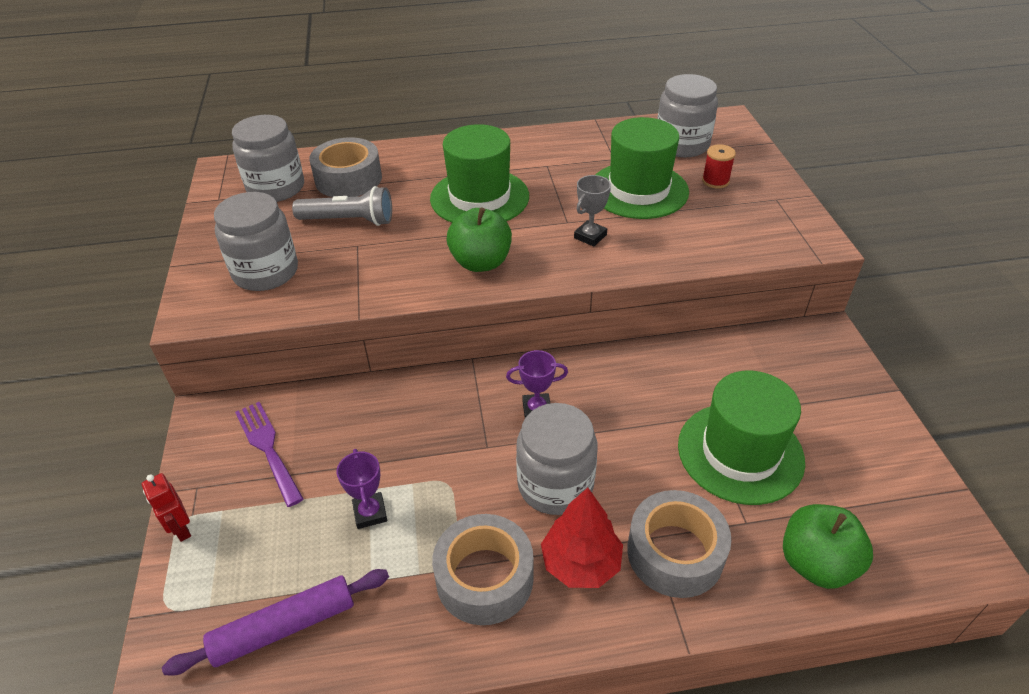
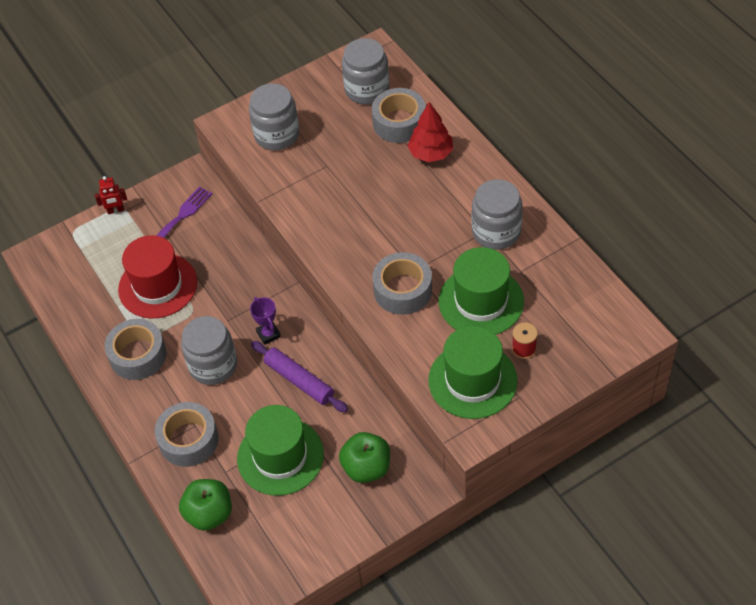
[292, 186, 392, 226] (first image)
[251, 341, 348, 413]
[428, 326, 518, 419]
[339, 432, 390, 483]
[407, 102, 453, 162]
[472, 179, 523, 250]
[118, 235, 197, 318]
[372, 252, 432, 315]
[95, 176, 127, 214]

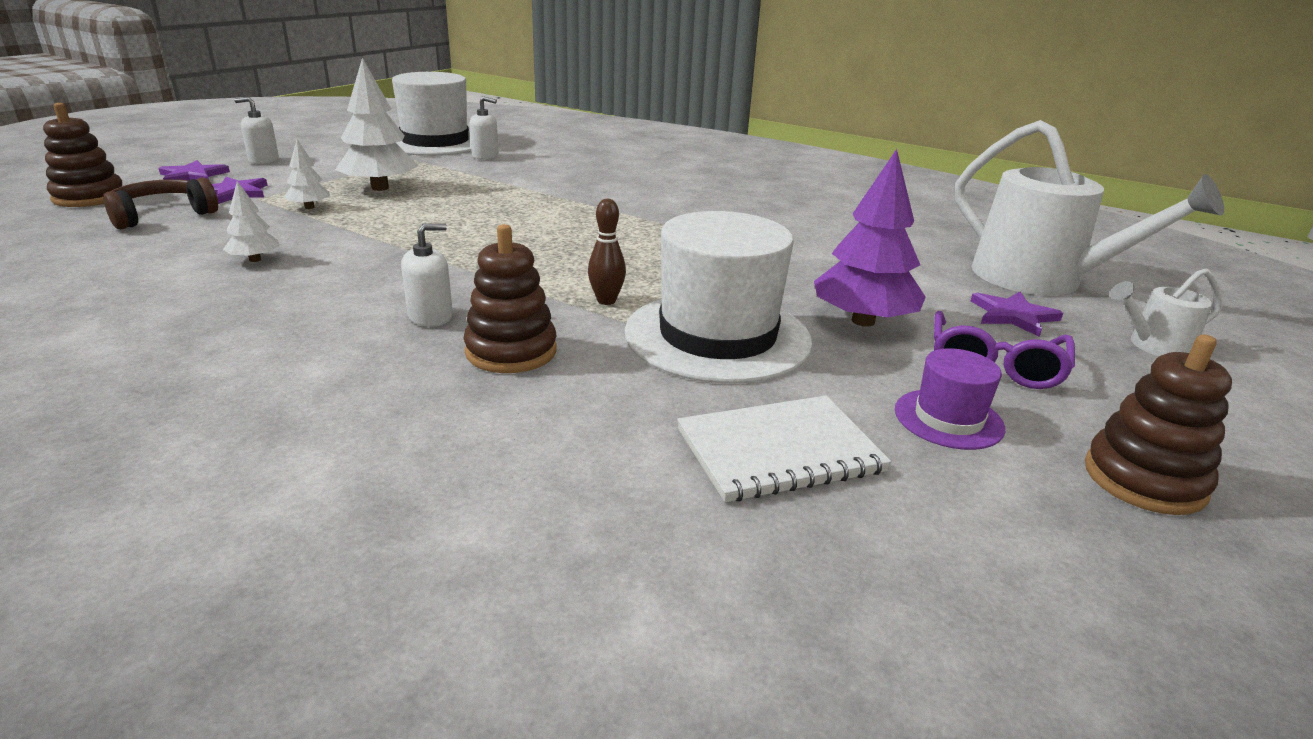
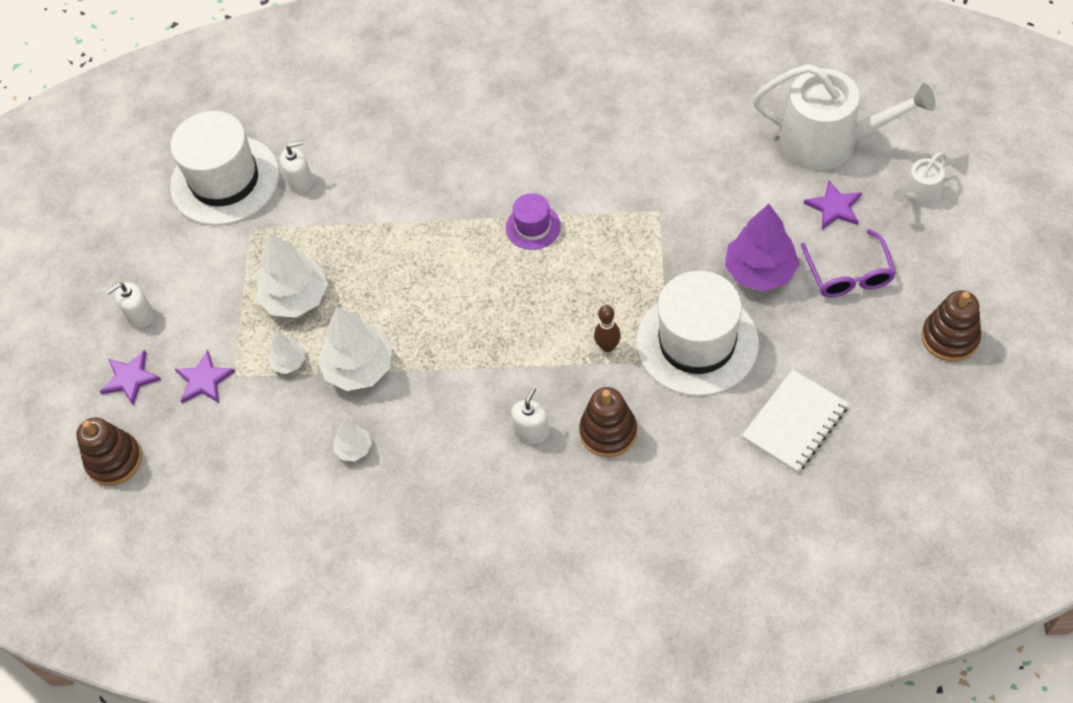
[103, 177, 218, 229] (first image)
[318, 307, 392, 391]
[506, 193, 561, 250]

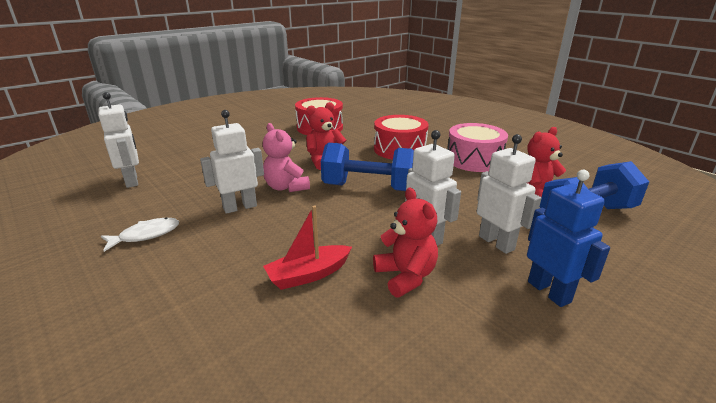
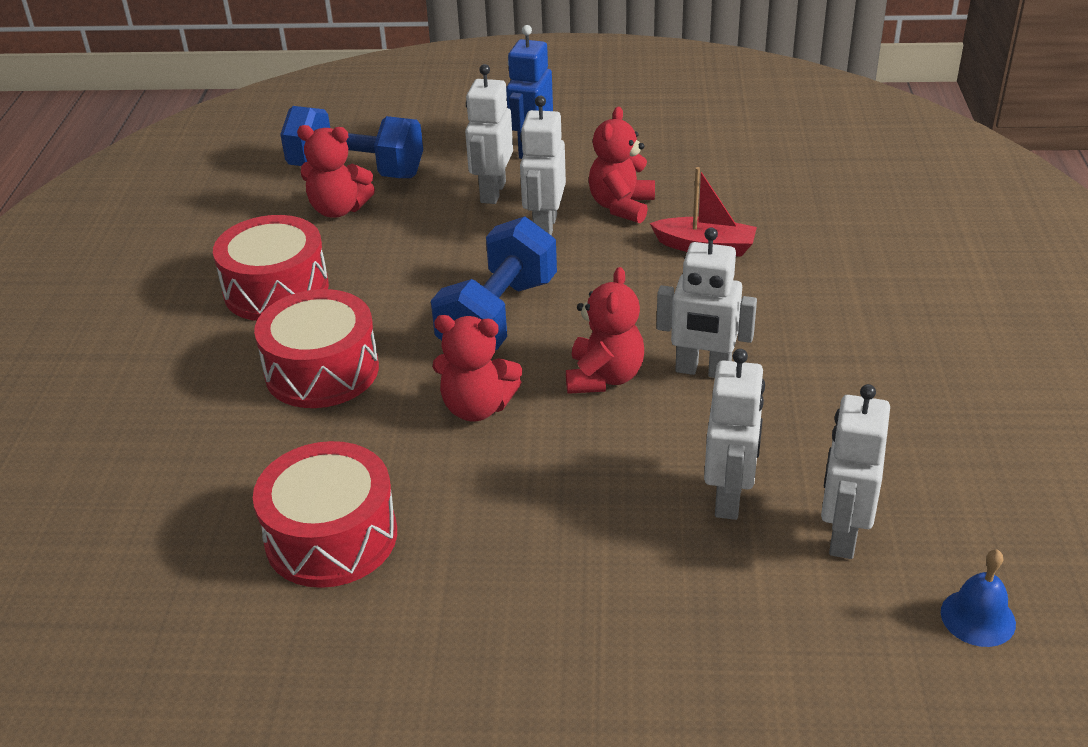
[101, 217, 179, 252] (first image)
[704, 349, 765, 520]
[941, 549, 1016, 647]
[566, 267, 644, 394]
[213, 215, 329, 321]
[431, 216, 557, 350]

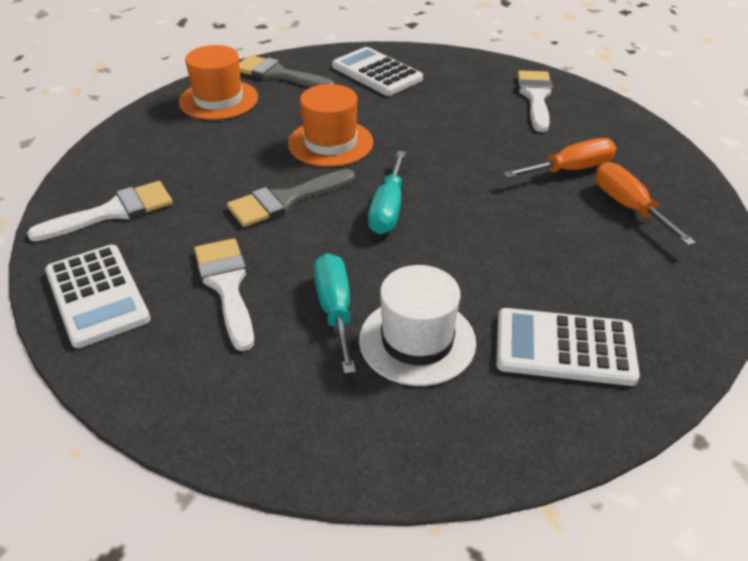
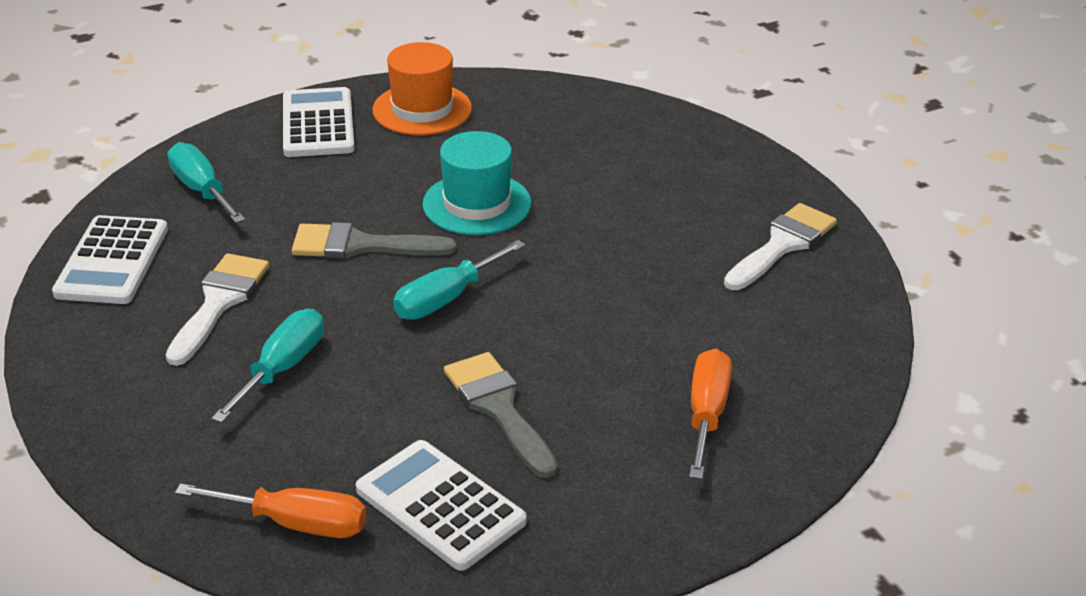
[359, 265, 476, 386] (first image)
[444, 352, 557, 478]
[283, 87, 355, 157]
[175, 483, 366, 538]
[168, 142, 245, 223]
[422, 131, 531, 235]

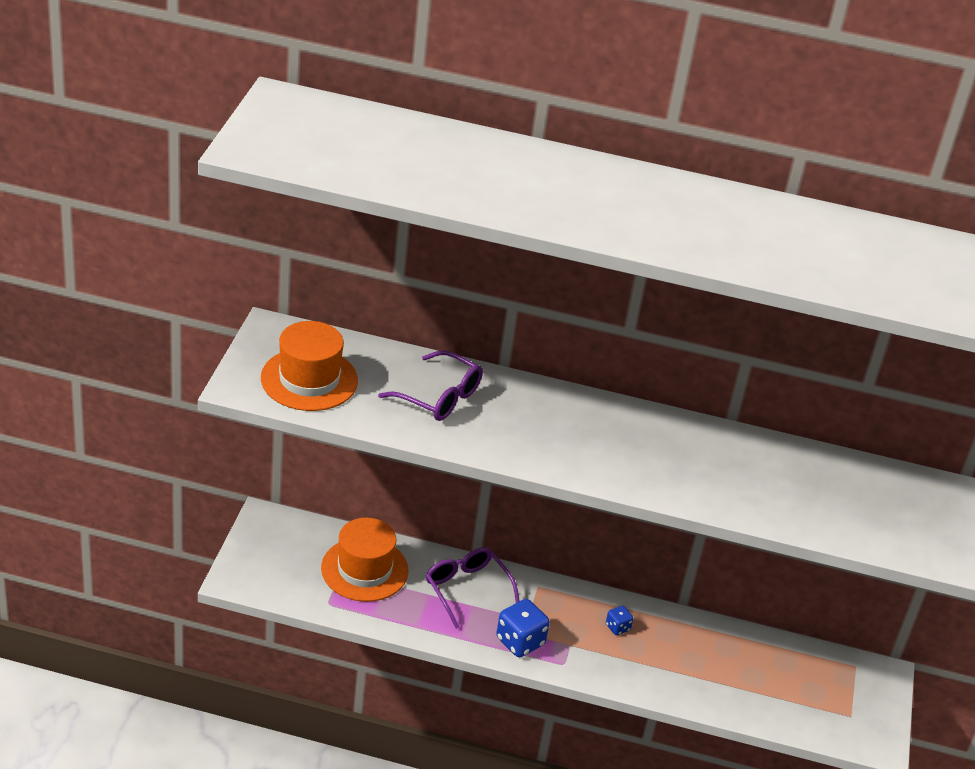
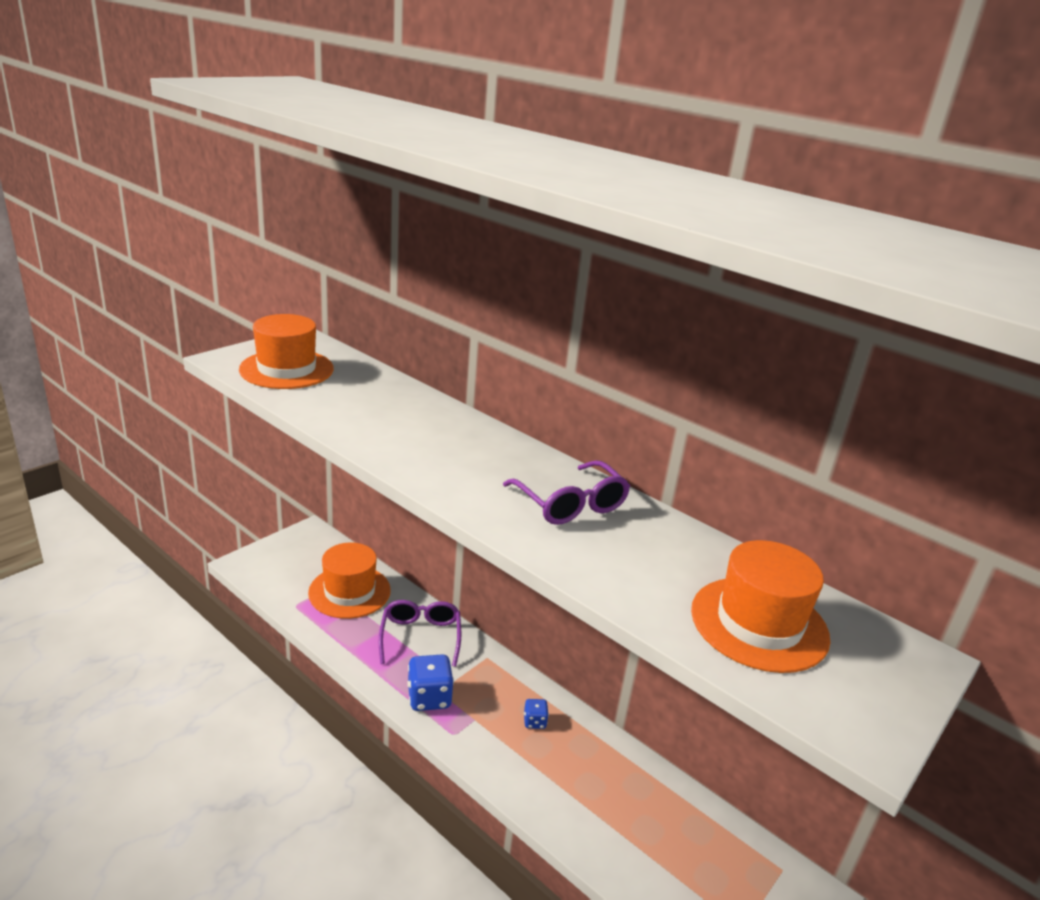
[691, 540, 830, 673]
[503, 460, 630, 525]

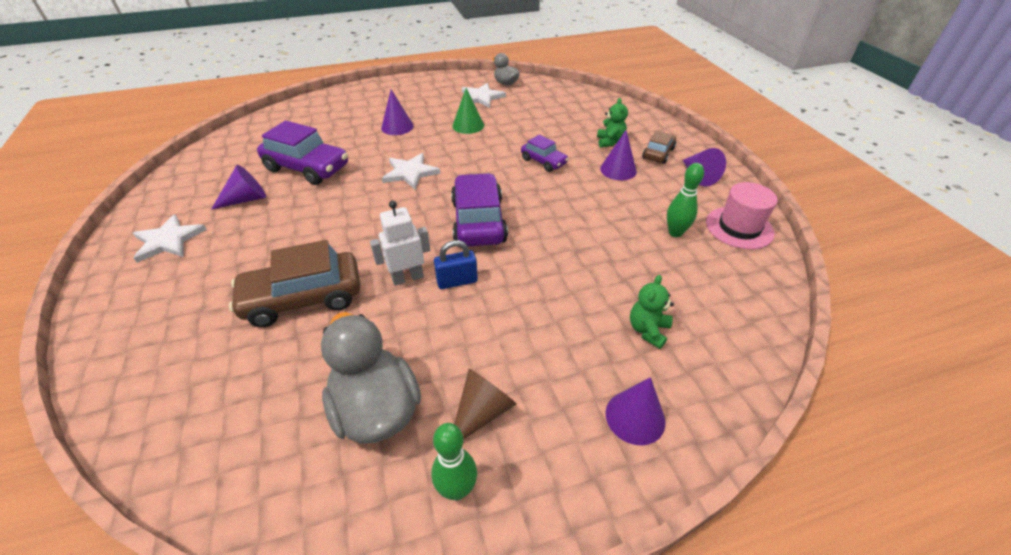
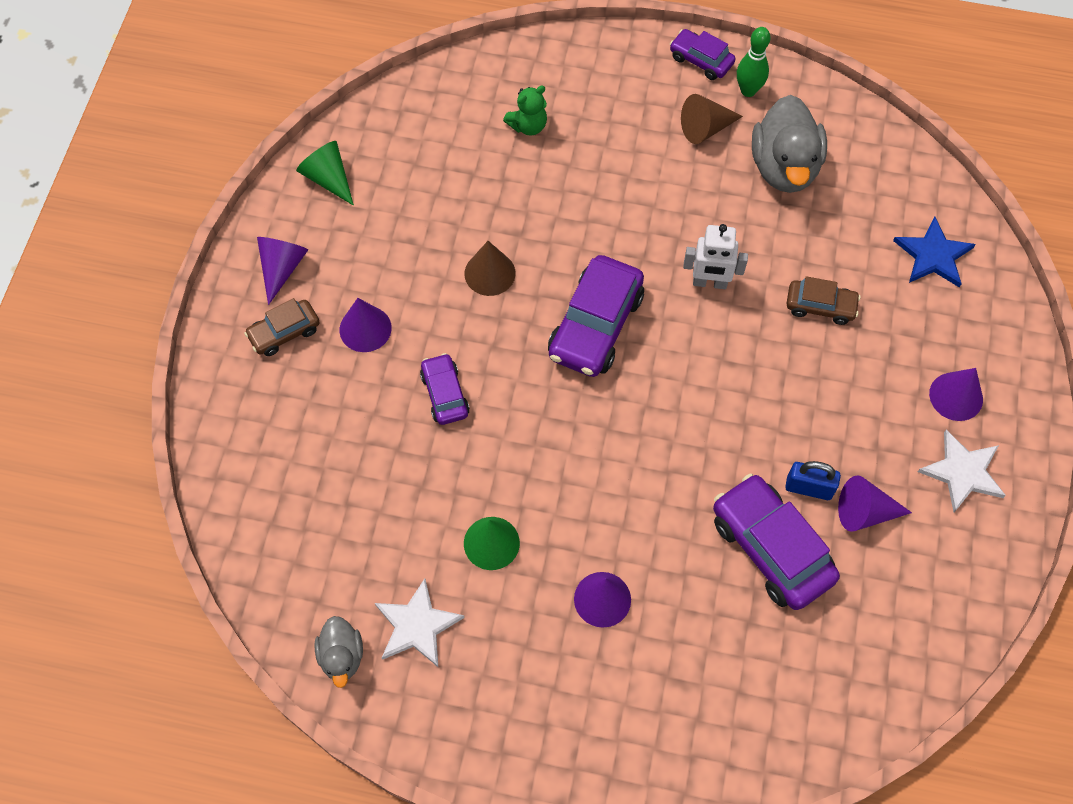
[382, 153, 441, 189] (first image)
[597, 98, 628, 148] (first image)
[667, 163, 704, 237] (first image)
[465, 241, 516, 296]
[670, 29, 735, 80]
[893, 216, 976, 287]
[785, 461, 841, 500]
[929, 368, 983, 421]
[296, 141, 354, 206]
[787, 276, 861, 325]

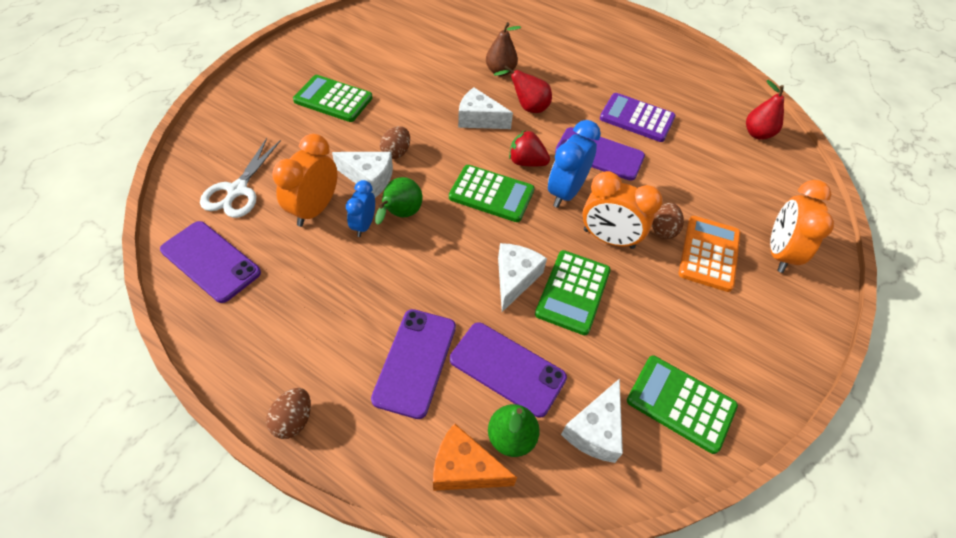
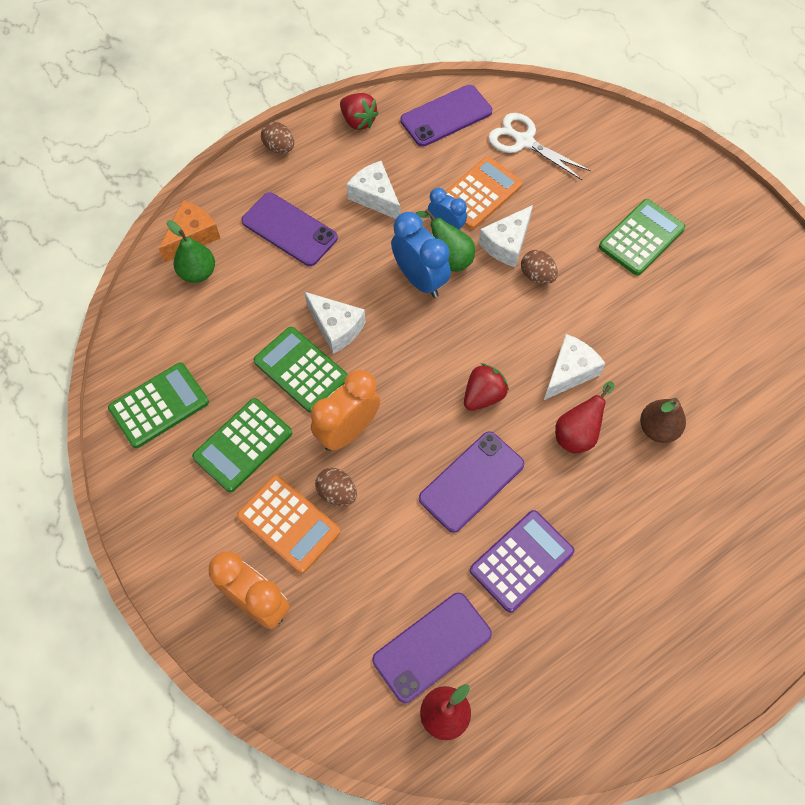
[340, 93, 379, 130]
[192, 398, 292, 492]
[372, 593, 492, 703]
[391, 212, 451, 298]
[347, 161, 400, 219]
[445, 156, 523, 229]

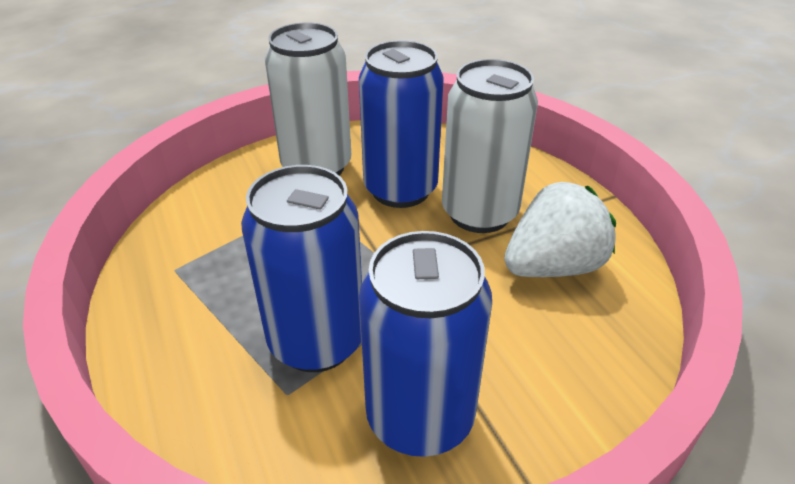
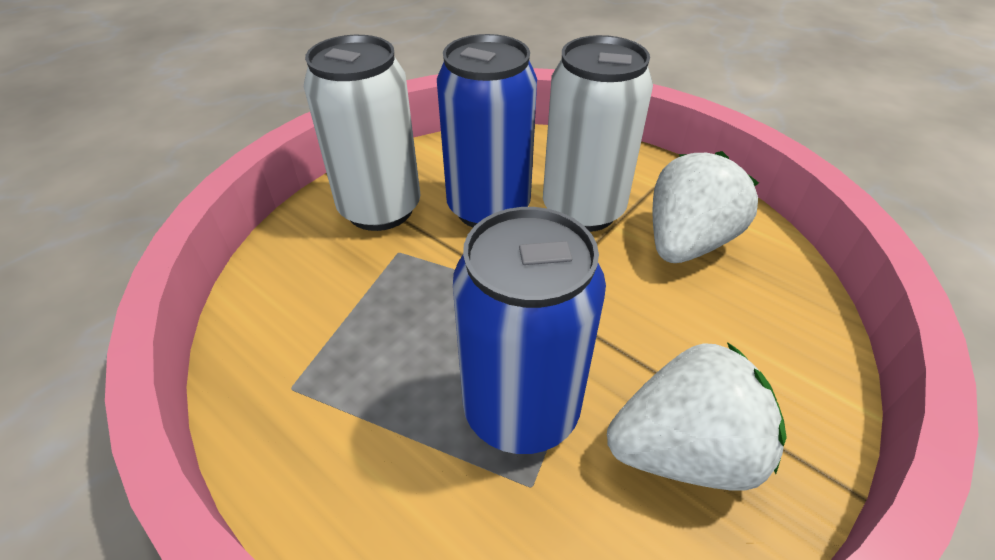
[607, 342, 787, 491]

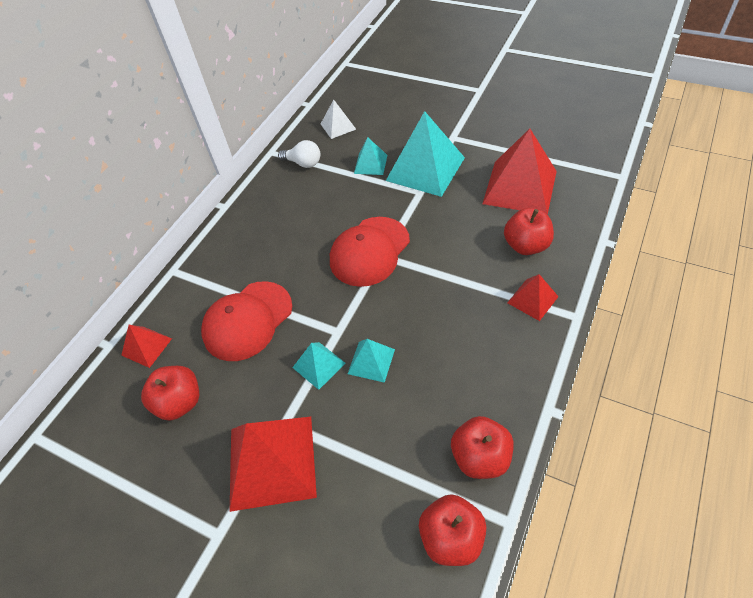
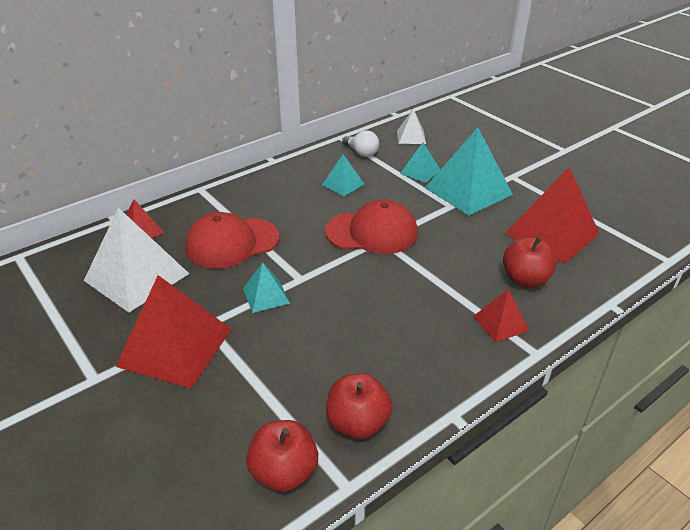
[322, 154, 364, 196]
[84, 208, 189, 313]
[325, 199, 418, 254]

